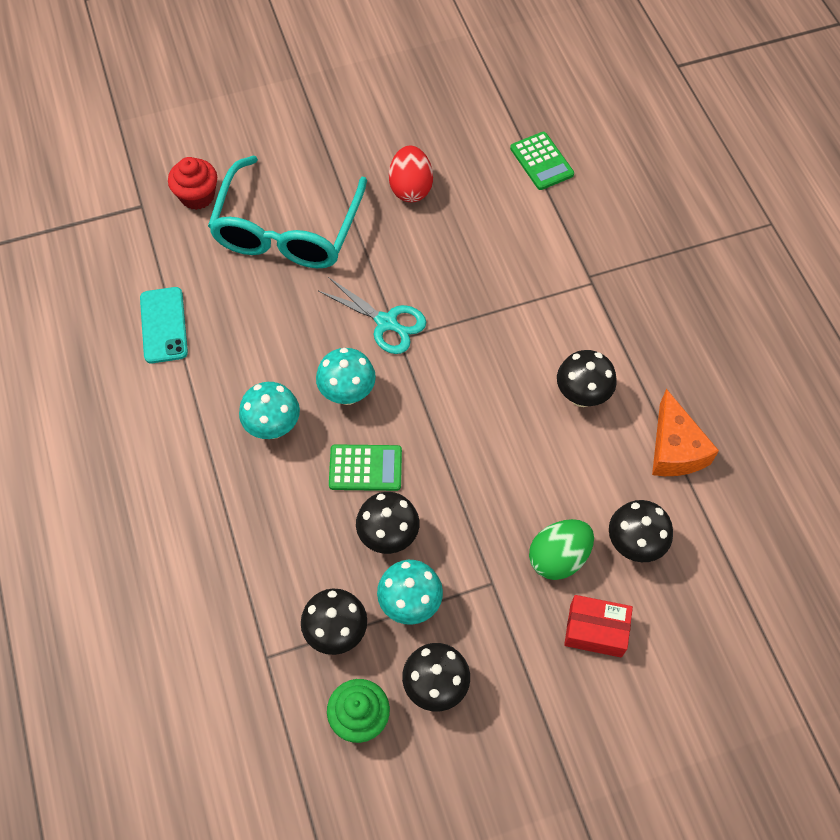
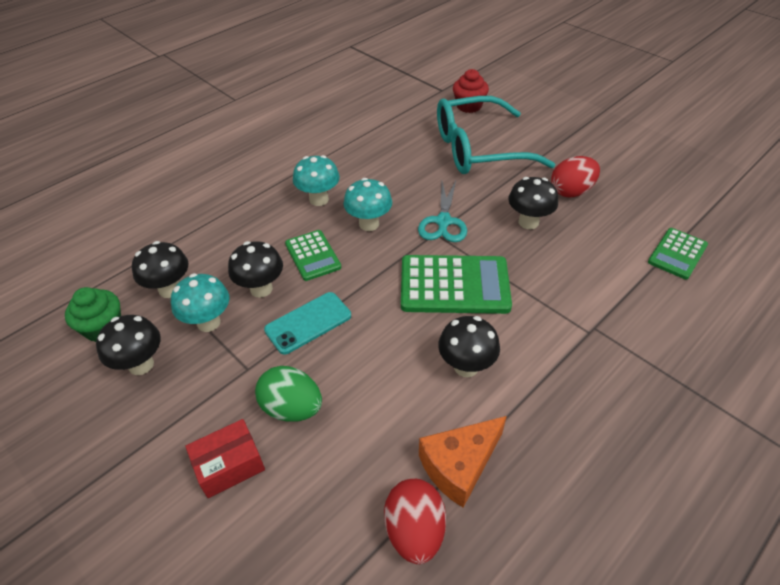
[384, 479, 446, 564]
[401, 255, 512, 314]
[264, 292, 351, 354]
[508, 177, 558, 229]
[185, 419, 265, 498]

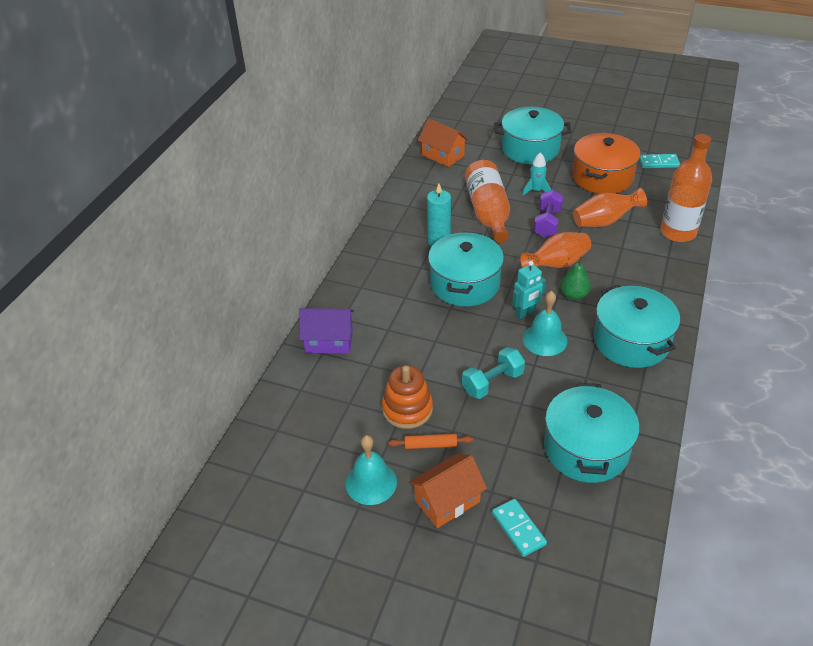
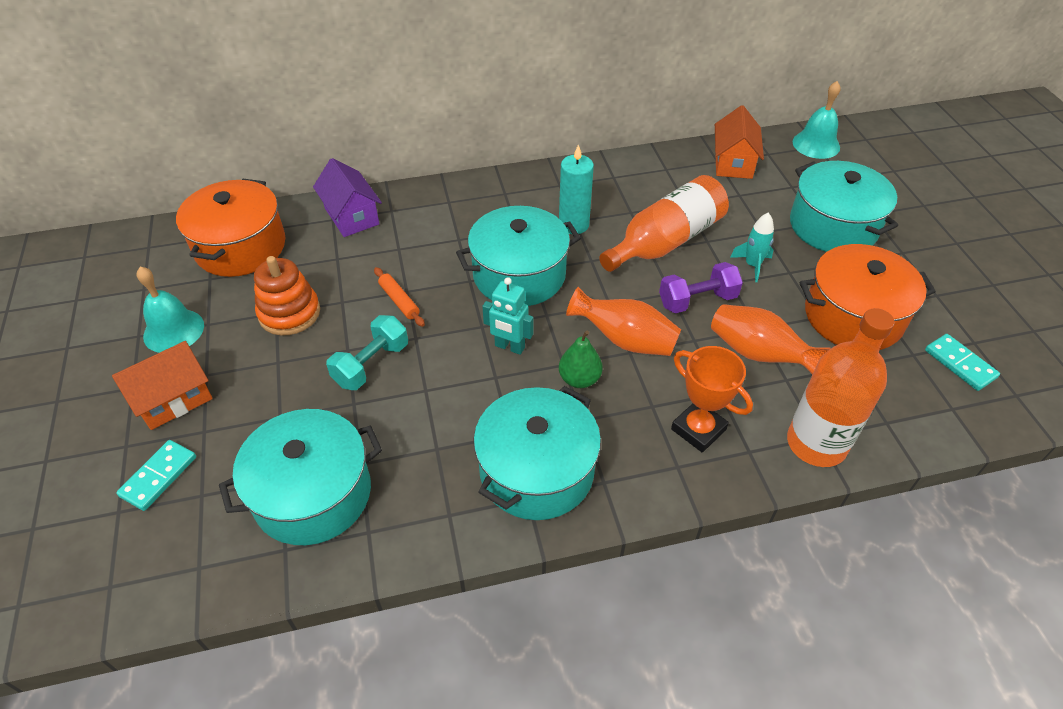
[176, 179, 286, 277]
[671, 346, 753, 453]
[374, 267, 425, 327]
[793, 81, 841, 159]
[112, 341, 213, 430]
[326, 315, 408, 390]

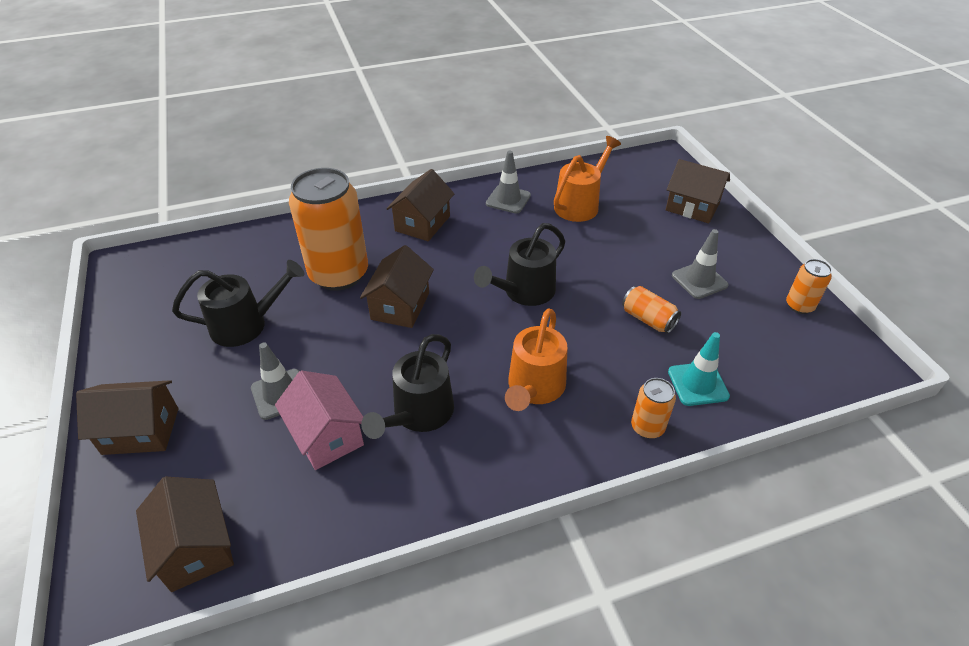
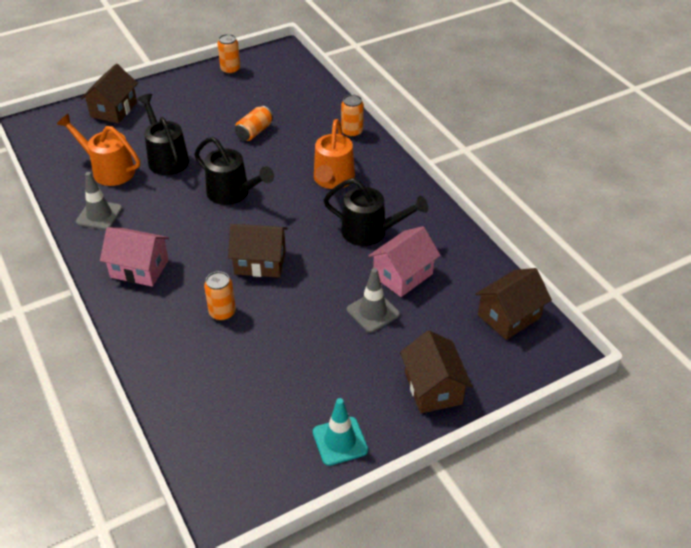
[672, 229, 729, 299] (first image)
[137, 94, 189, 175]
[313, 398, 368, 466]
[100, 227, 169, 287]
[314, 119, 355, 189]
[204, 271, 236, 321]

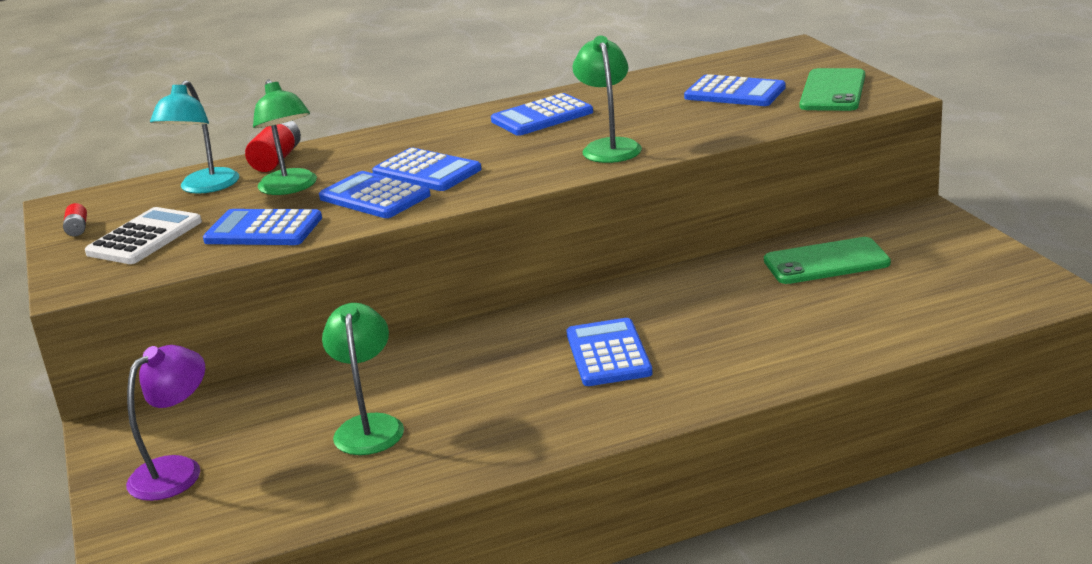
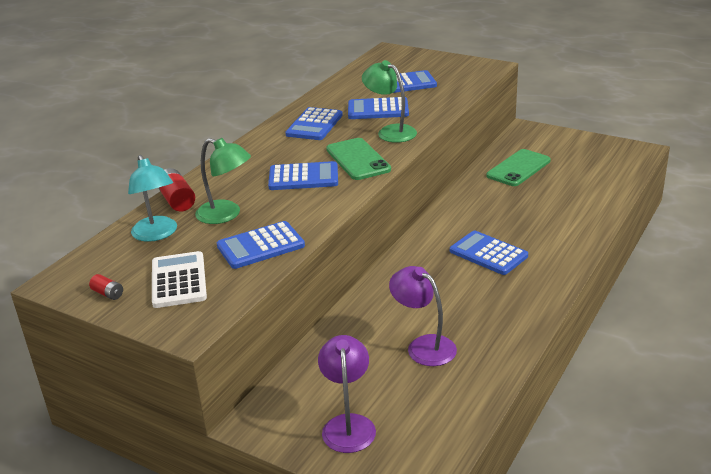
[348, 97, 409, 119]
[326, 138, 391, 180]
[389, 266, 457, 366]

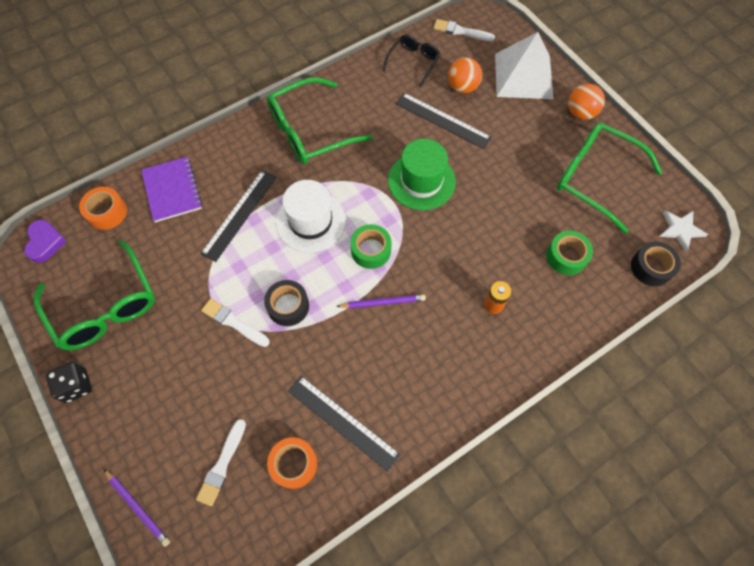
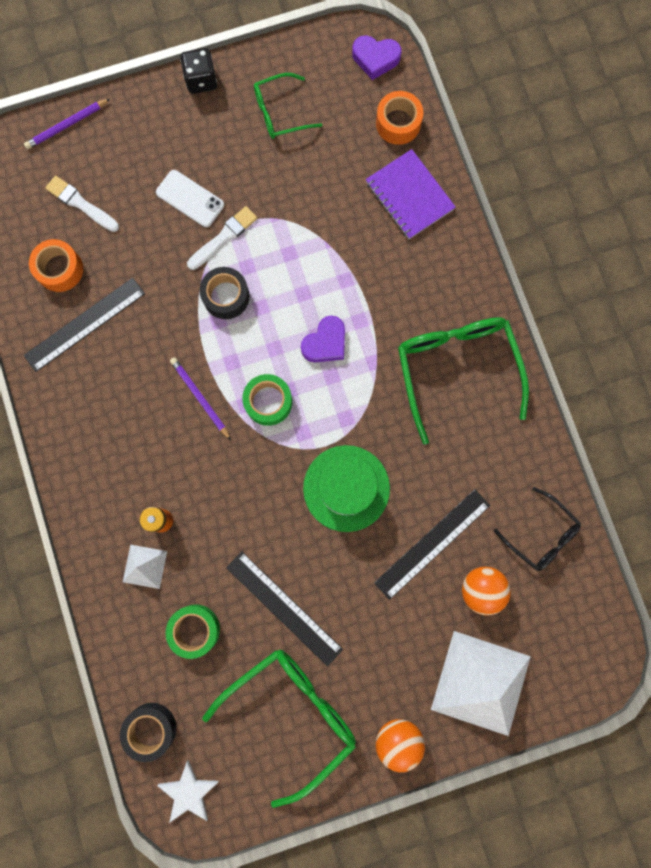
[434, 19, 495, 41] (first image)
[123, 545, 167, 589]
[156, 170, 224, 227]
[226, 551, 343, 667]
[301, 316, 345, 362]
[366, 149, 456, 239]
[170, 357, 231, 440]
[254, 73, 322, 139]

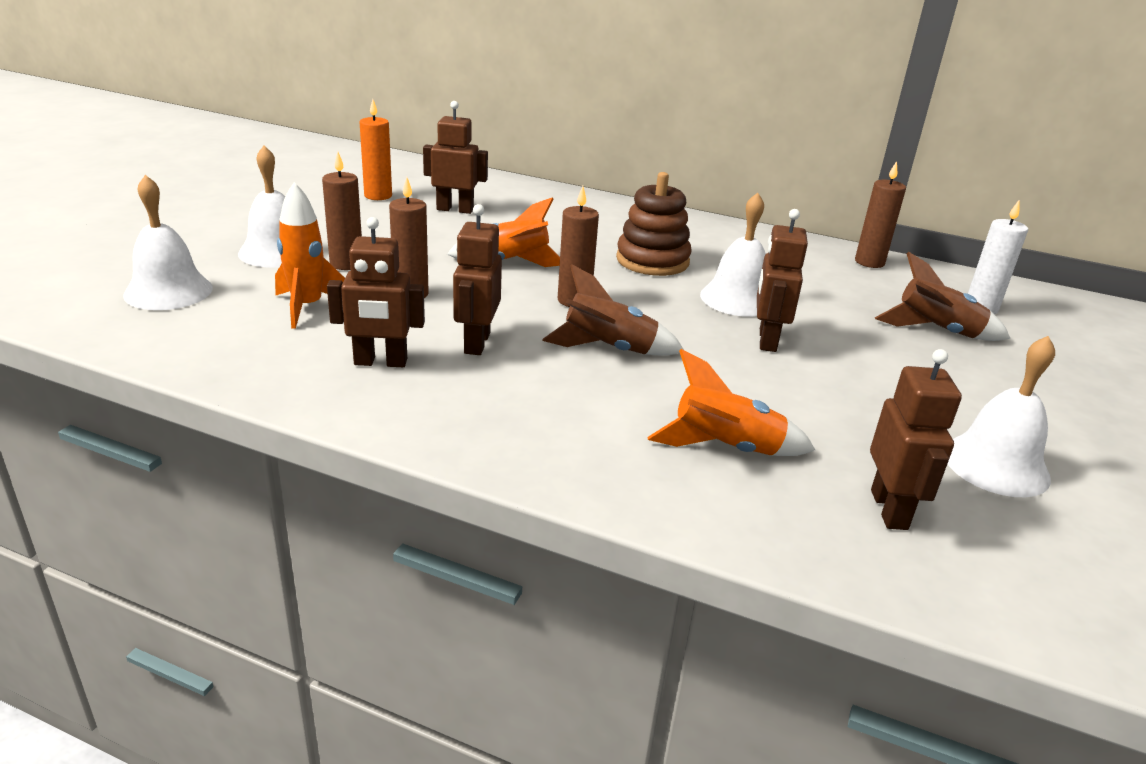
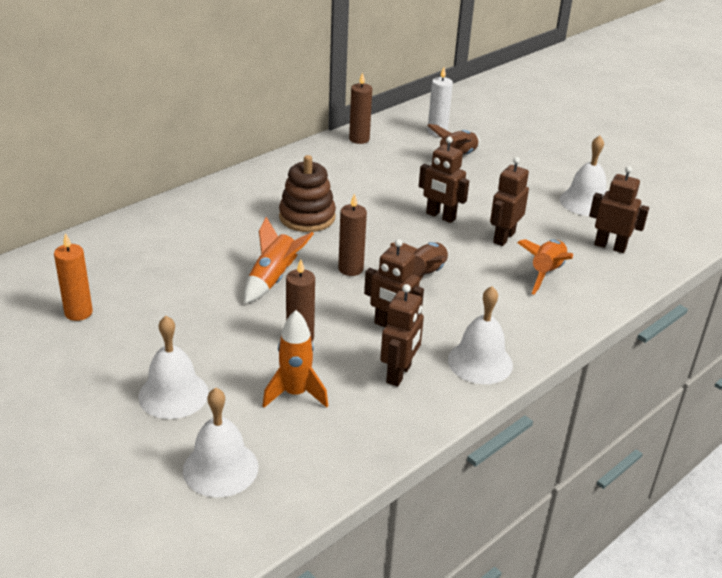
[322, 152, 362, 270] (first image)
[490, 157, 529, 246]
[448, 286, 513, 384]

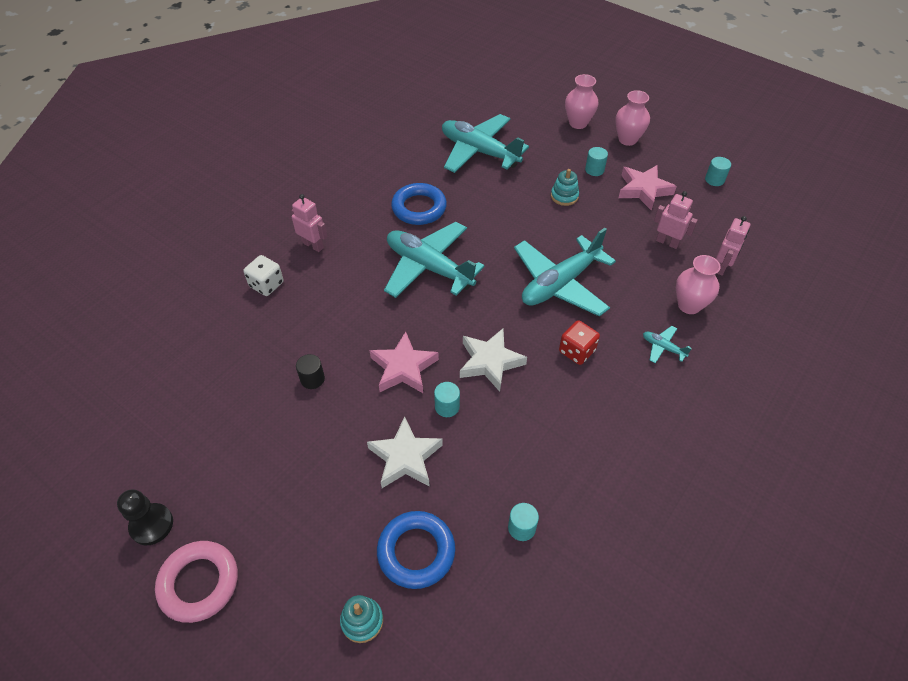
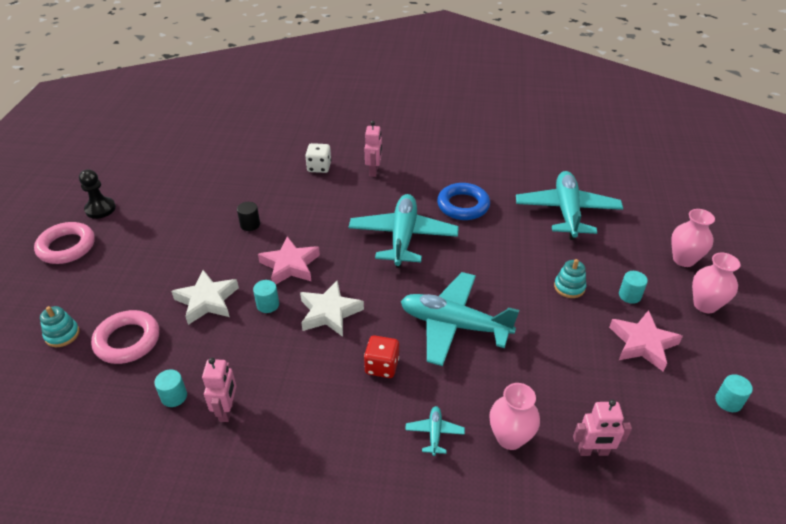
[202, 358, 236, 422]
[91, 310, 159, 364]

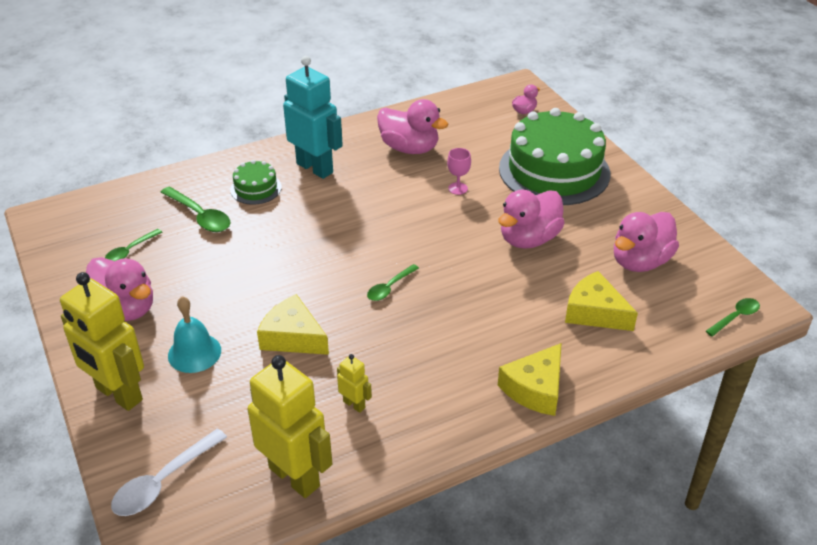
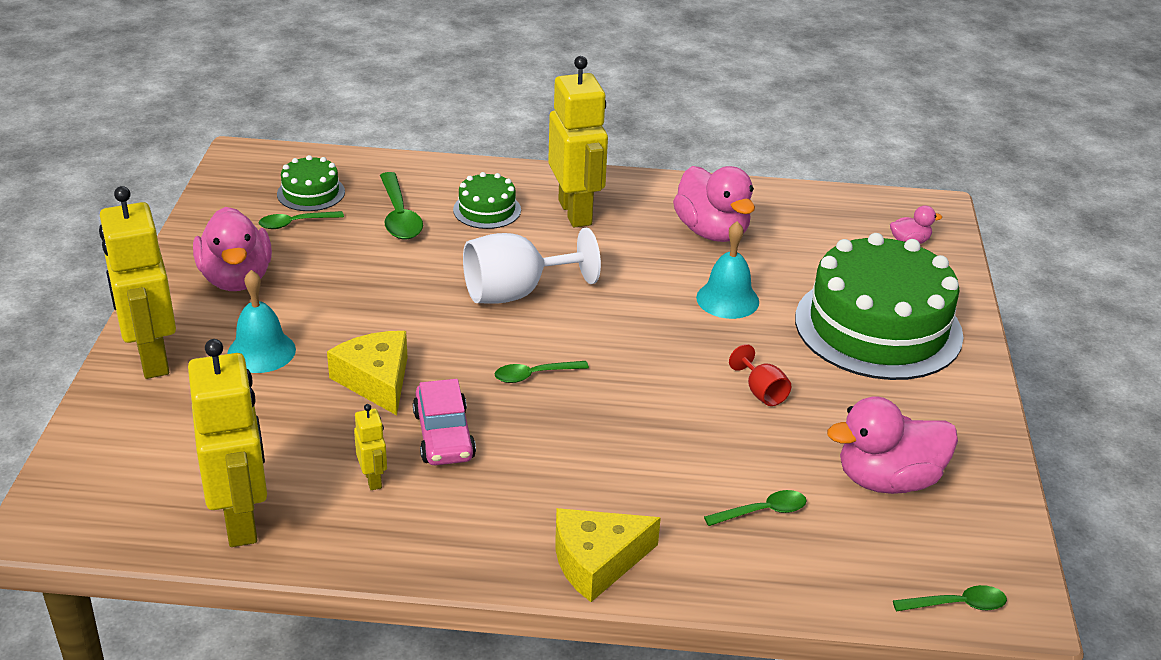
[111, 428, 227, 516] (first image)
[277, 155, 345, 211]
[413, 379, 476, 465]
[463, 228, 601, 304]
[696, 221, 759, 319]
[729, 344, 791, 406]
[704, 490, 807, 526]
[548, 56, 608, 228]

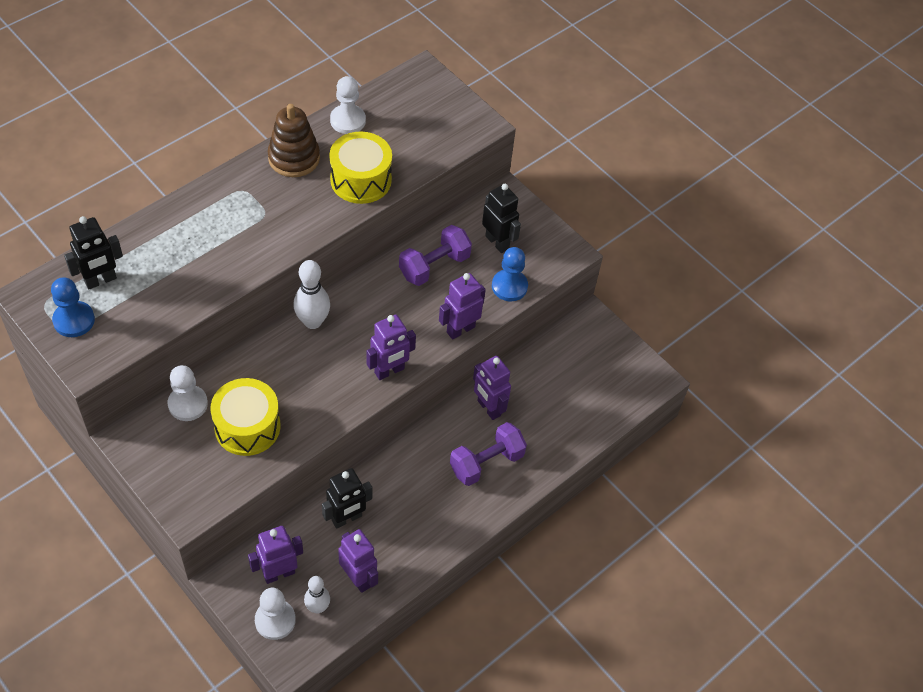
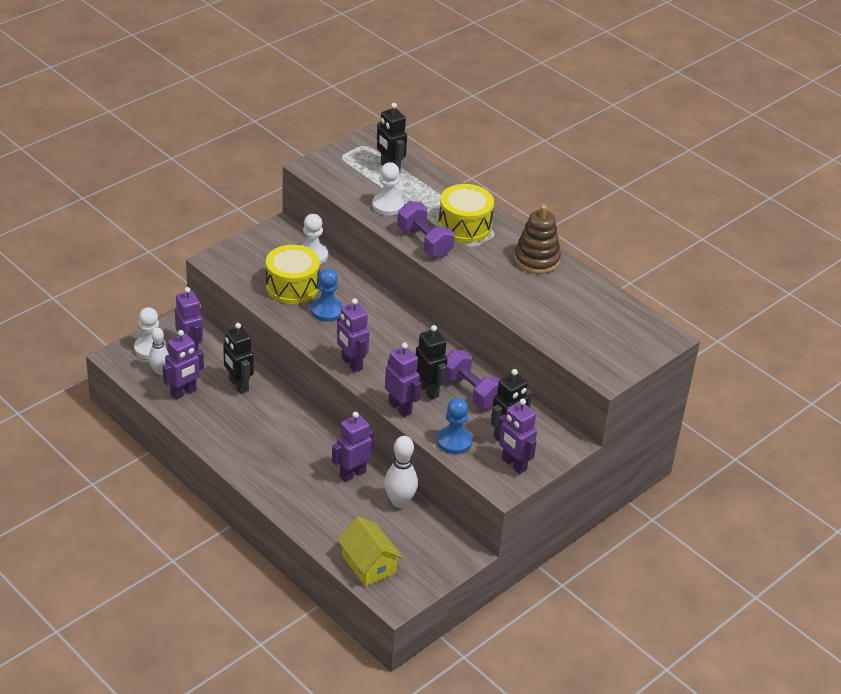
[337, 516, 403, 586]
[416, 325, 448, 400]
[497, 399, 537, 474]
[311, 268, 343, 322]
[384, 436, 418, 508]
[438, 184, 494, 243]
[372, 162, 404, 216]
[397, 201, 455, 258]

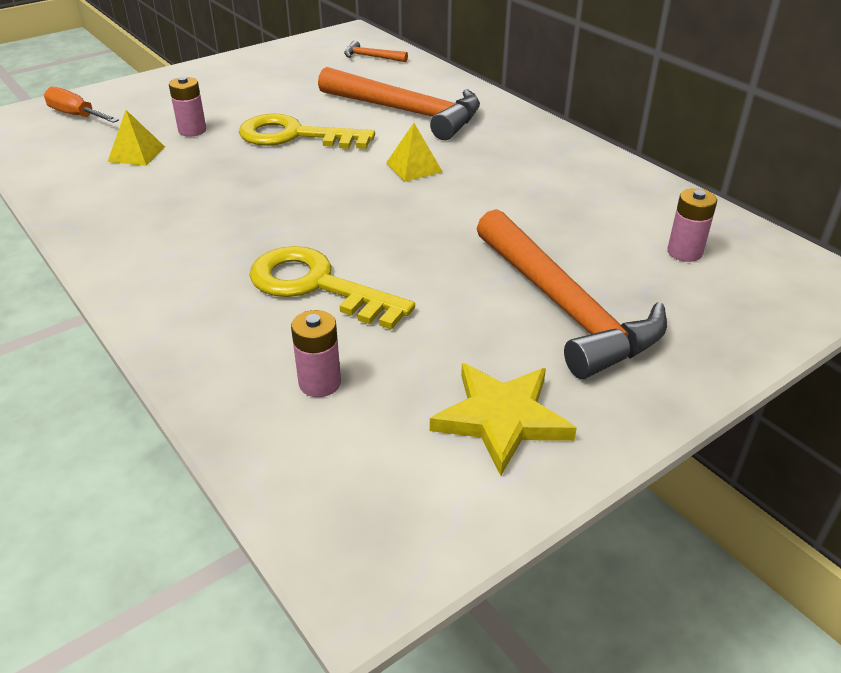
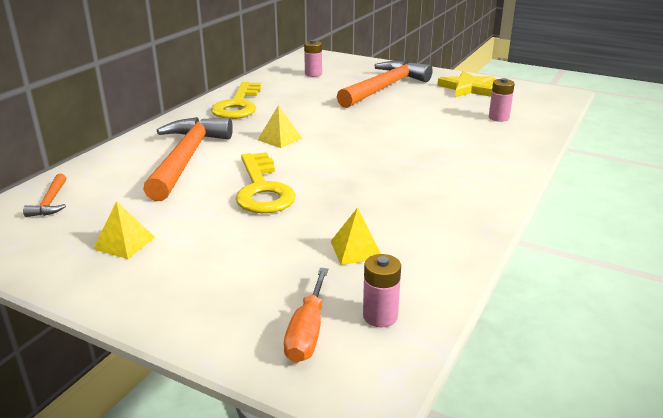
[93, 201, 155, 259]
[363, 254, 401, 327]
[211, 82, 261, 119]

